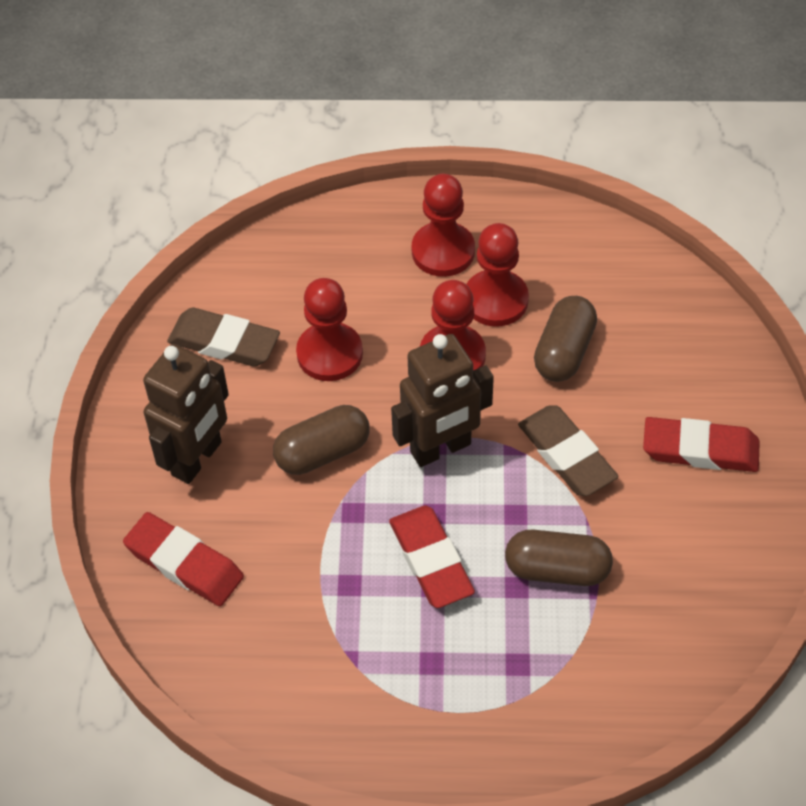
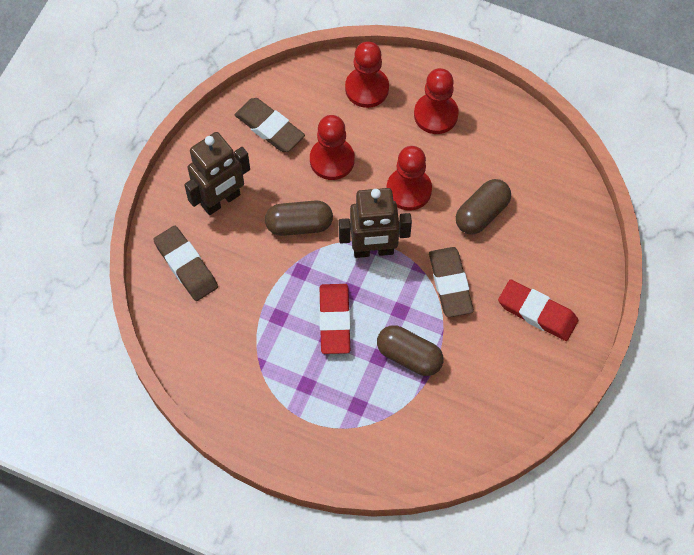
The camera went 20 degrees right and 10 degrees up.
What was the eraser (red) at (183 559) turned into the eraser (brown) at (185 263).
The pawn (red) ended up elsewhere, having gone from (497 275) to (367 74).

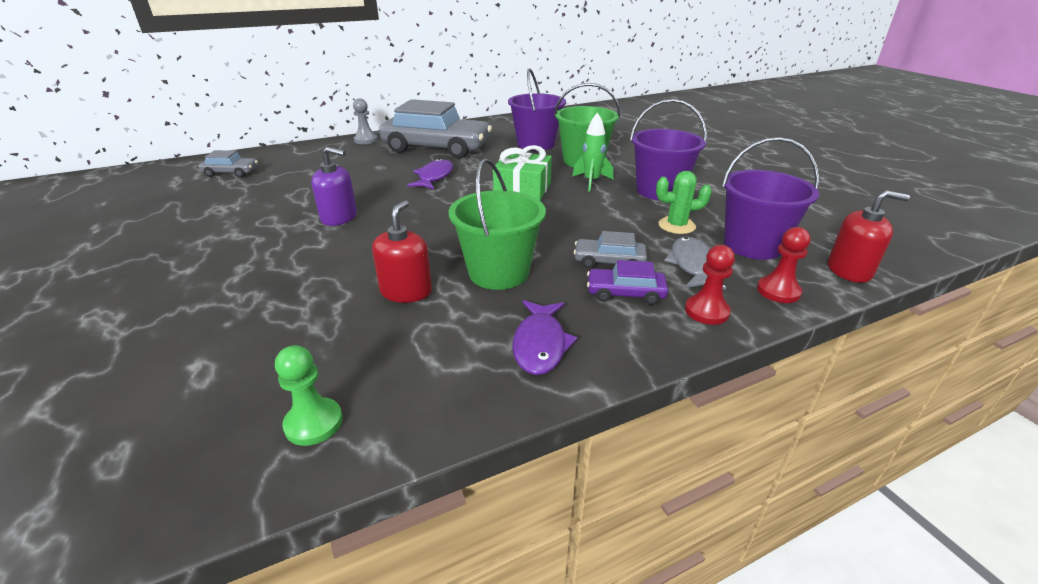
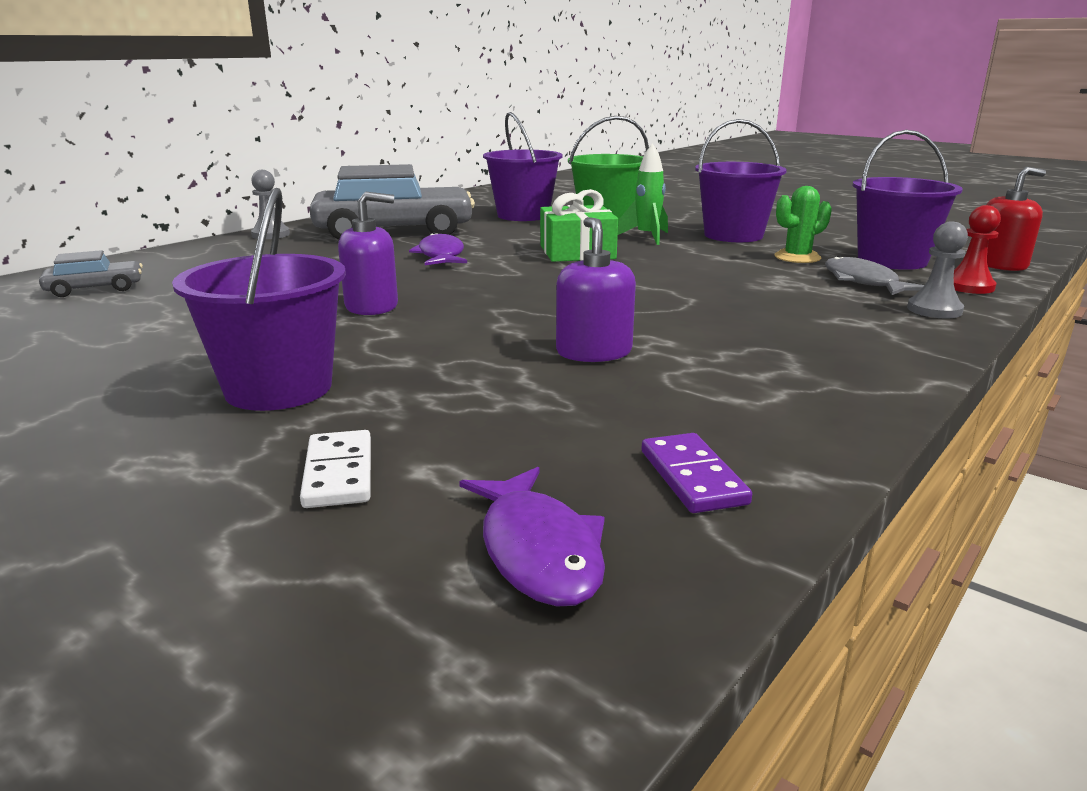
The camera went 25 degrees left and 10 degrees down.
Where the pawn (green) stood at (309 395), the domino (purple) came to stand at (696 473).
What was the soap dispenser (red) at (402 251) turned into the soap dispenser (purple) at (596 289).
The second view lost the bucket (green) at (497 224).
The fish (purple) ended up elsewhere, having gone from (545 337) to (532 537).
The second view lost the car (grey) at (610 249).
The second view lost the car (purple) at (627 282).
What was the pawn (red) at (710 285) turned into the pawn (grey) at (937 270).
The second view gained the bucket (purple) at (259 299).
The second view gained the domino (white) at (335 469).

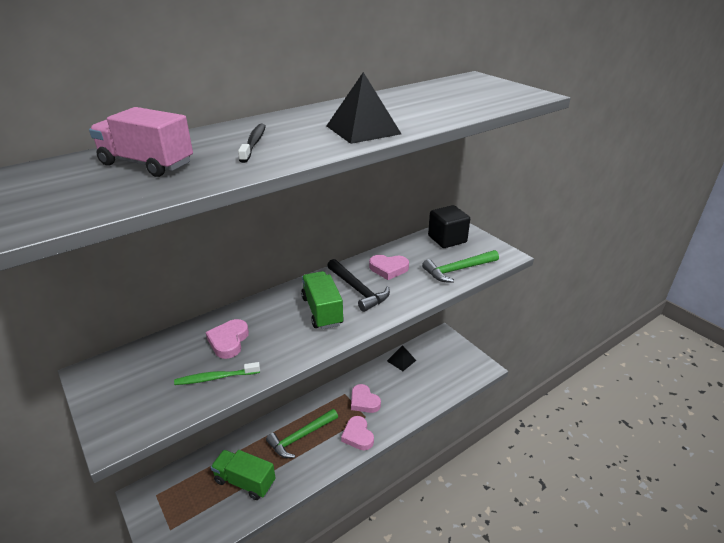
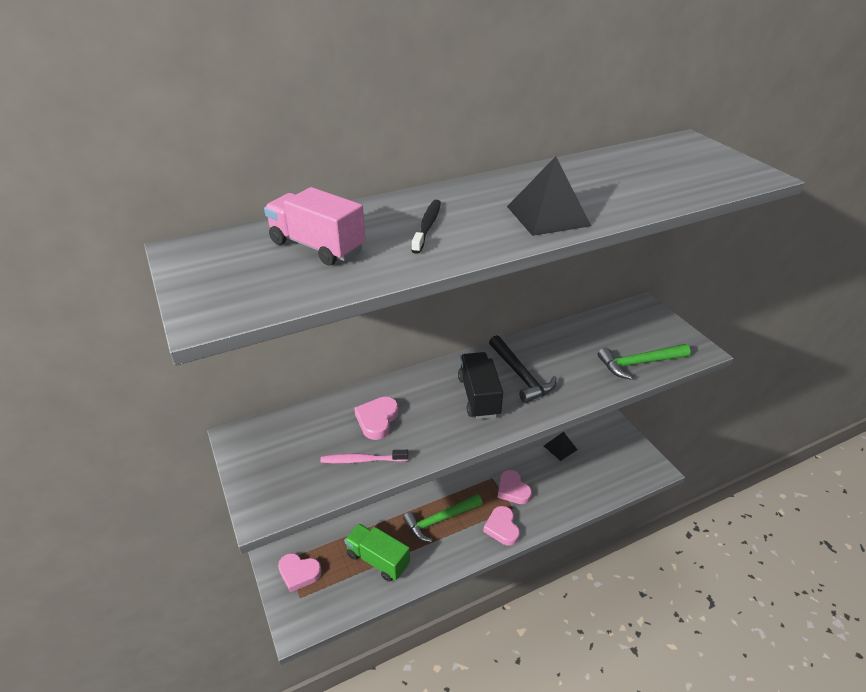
The camera went 10 degrees right and 5 degrees up.
What was the toothbrush (green) at (217 373) turned into the toothbrush (pink) at (364 457).
What was the truck (green) at (322 300) turned into the truck (black) at (480 385).
The heart (pink) ended up elsewhere, having gone from (389 267) to (300 573).
The second view lost the cube (black) at (449 226).

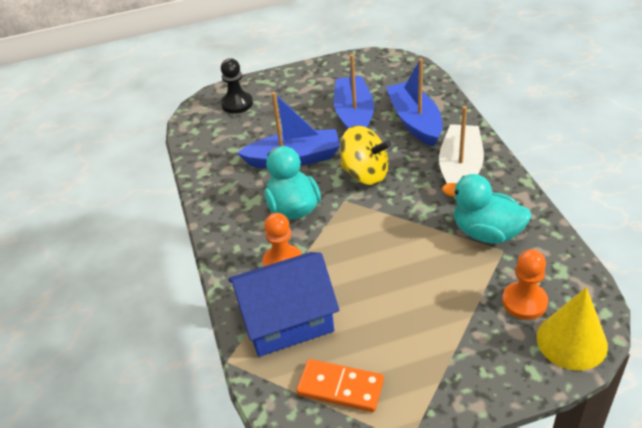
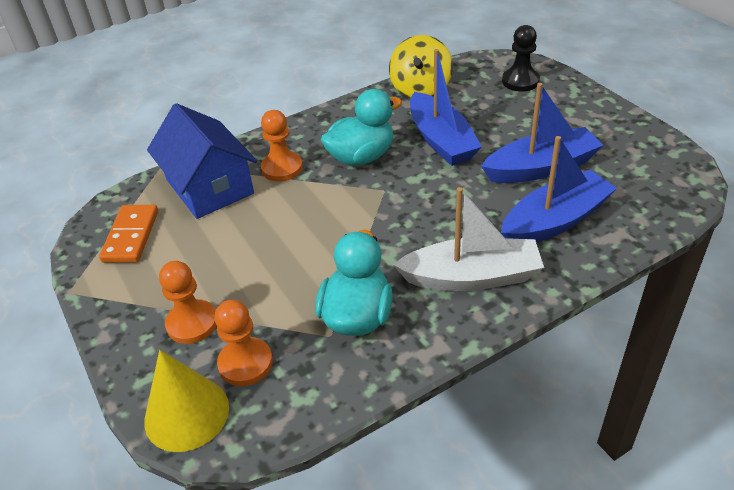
The camera went 75 degrees right and 0 degrees up.
The spinning top (yellow) ended up elsewhere, having gone from (365 155) to (421 67).
The second view gained the pawn (orange) at (188 302).

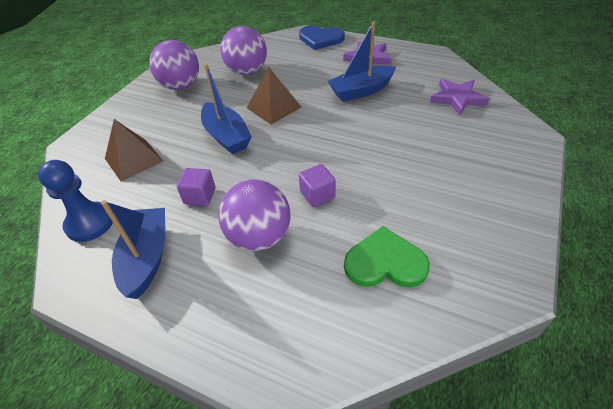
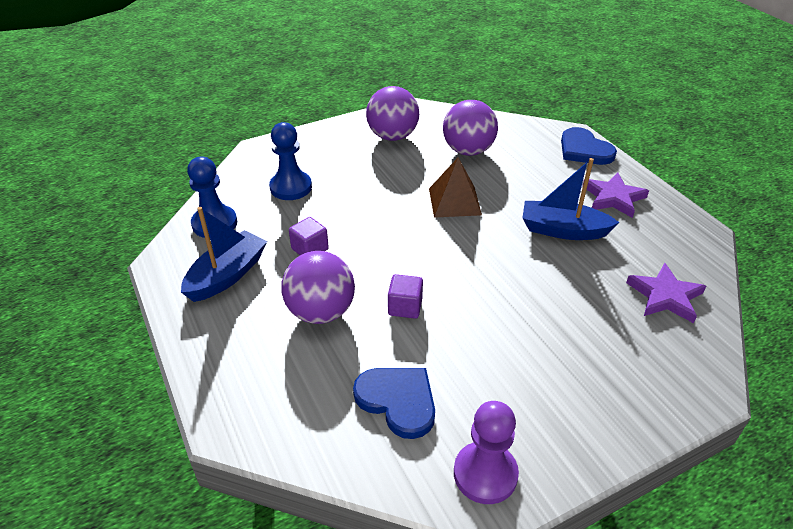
The camera went 35 degrees right and 5 degrees down.
Where the pyramid (brown) stood at (134 150), the pawn (blue) came to stand at (290 161).
The second view lost the boat (blue) at (226 109).
What was the heart (green) at (387 257) turned into the heart (blue) at (394 403).
The second view gained the pawn (purple) at (486 452).

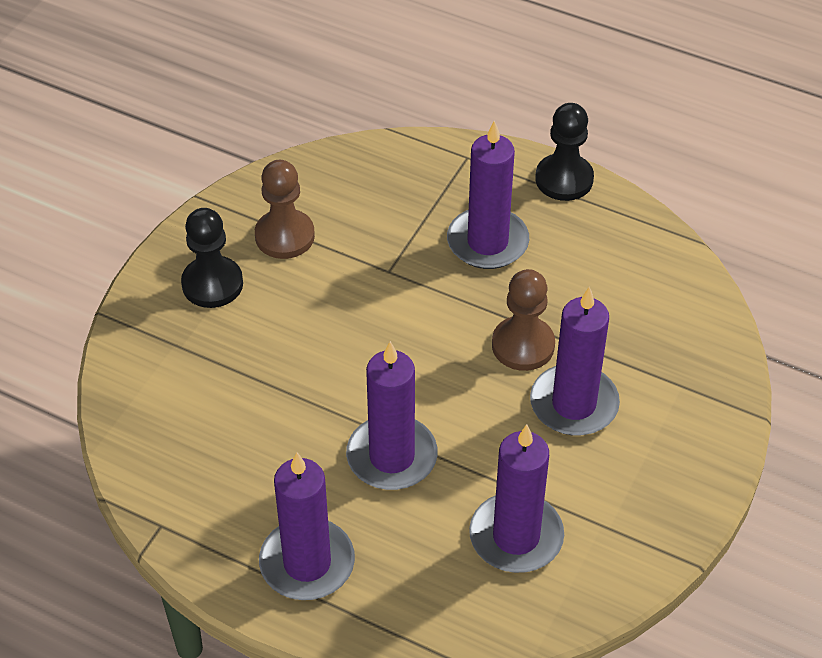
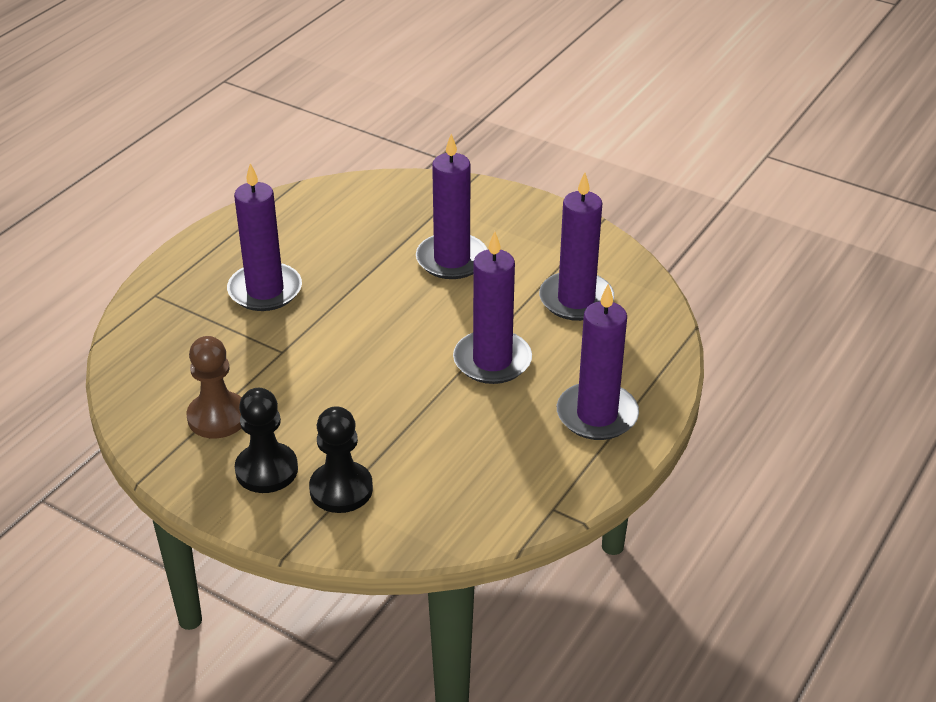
The camera went 85 degrees left and 10 degrees down.
The second view lost the pawn (brown) at (523 320).
The pawn (black) ended up elsewhere, having gone from (565 152) to (341 459).

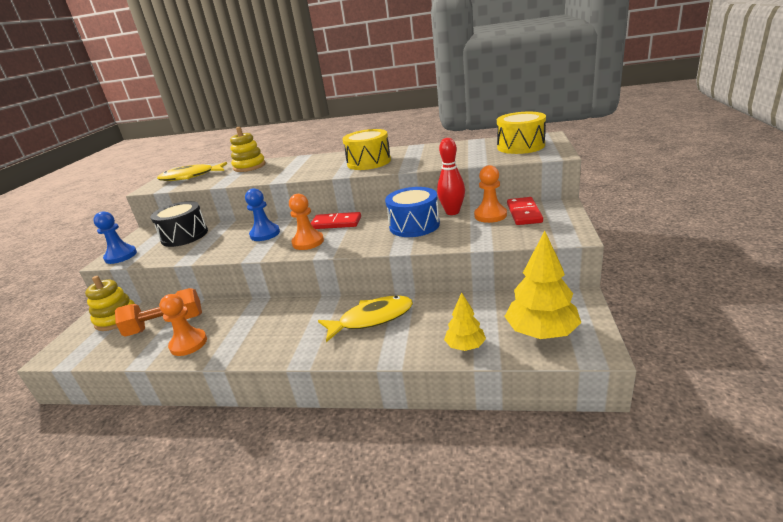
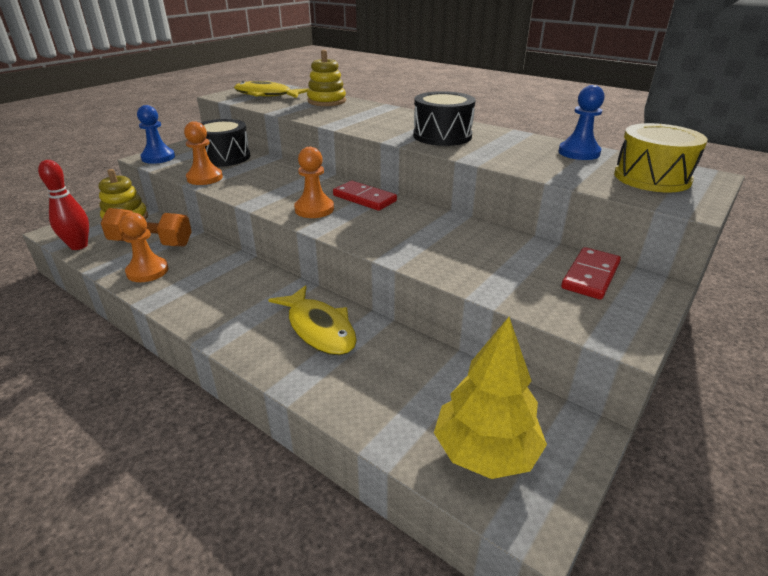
The camera went 25 degrees right and 5 degrees up.
The pawn (blue) ended up elsewhere, having gone from (262 214) to (581 122).
The fish (yellow) at (365 318) ended up facing another way, 45 degrees clockwise from before.
What was the drum (yellow) at (366 149) turned into the drum (black) at (444 118).
The second view lost the drum (blue) at (412 212).
The bowling pin (red) ended up elsewhere, having gone from (451 176) to (63 205).
The second view lost the tree (yellow) at (465 321).
The pawn (orange) ended up elsewhere, having gone from (490 194) to (203 153).

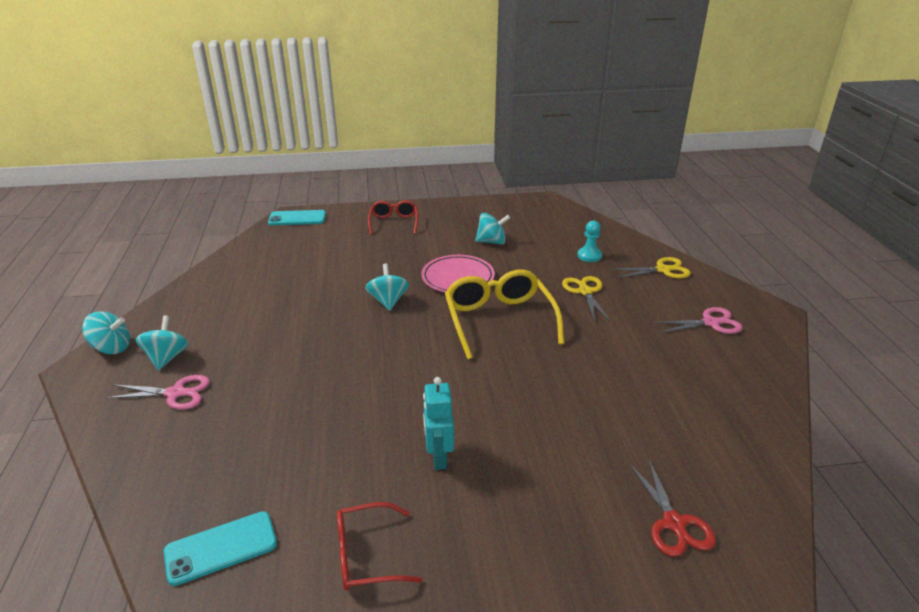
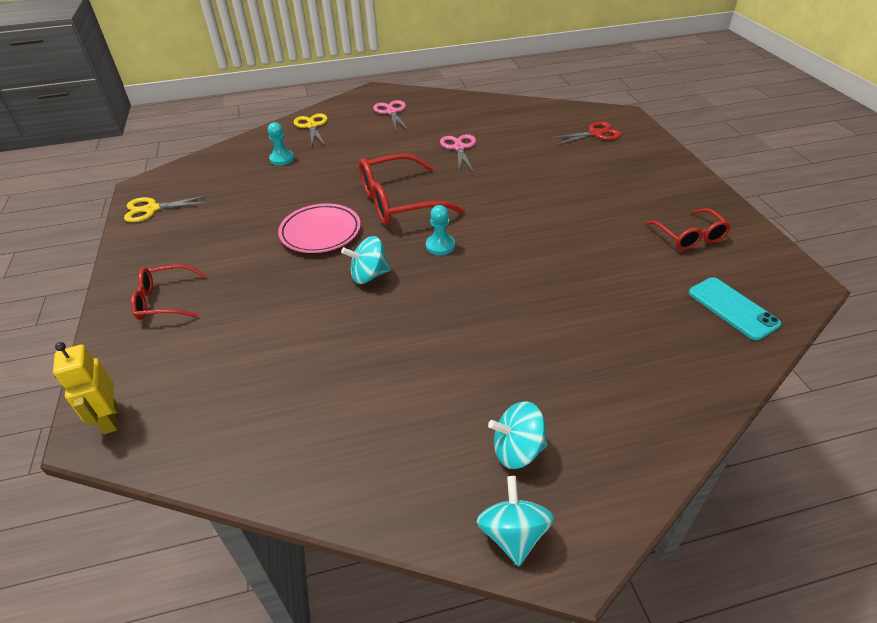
The camera went 95 degrees left and 10 degrees up.
The scissors (pink) ended up elsewhere, having gone from (157 392) to (458 152).
Where the phone (turquoise) stood at (297 217), the robot (yellow) came to stand at (85 388).
The second view lost the robot (turquoise) at (438 423).
What was the glasses (yellow) at (504 314) turned into the glasses (red) at (412 189).
The second view lost the spinning top (turquoise) at (492 229).
The scissors (yellow) ended up elsewhere, having gone from (586 298) to (166 208).
The second view gained the pawn (turquoise) at (440 230).

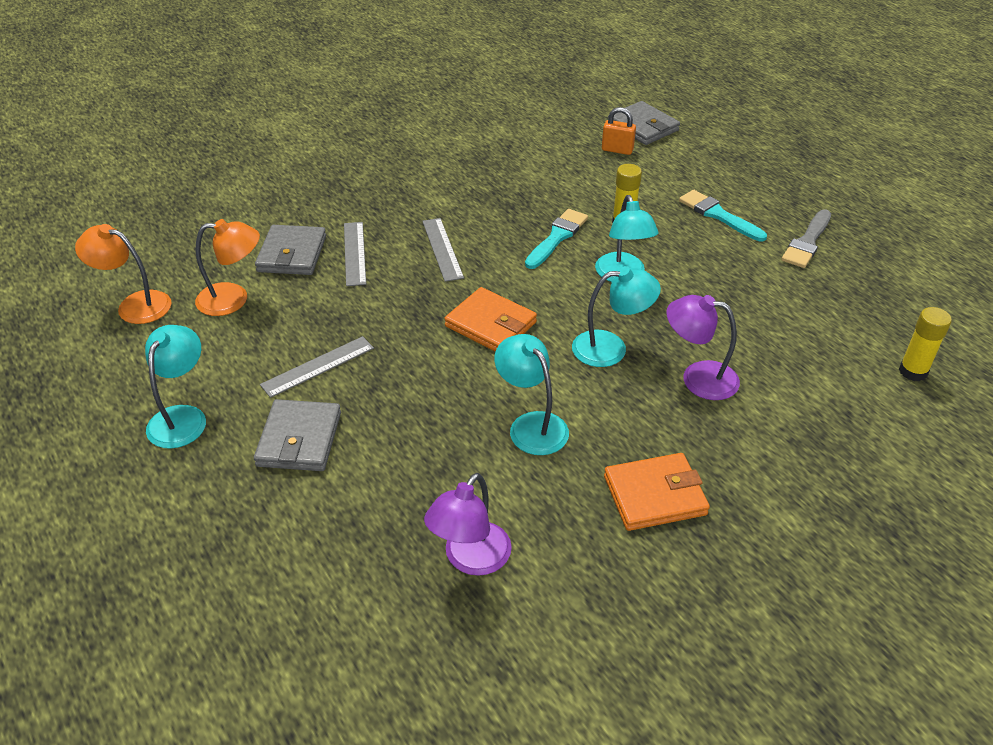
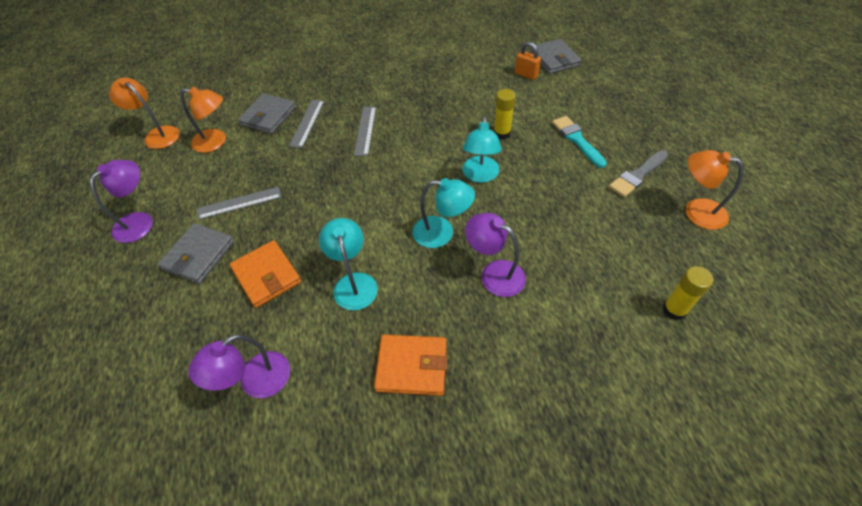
The camera went 20 degrees right and 10 degrees up.
What was the lamp (turquoise) at (175 387) turned into the lamp (purple) at (121 201).
The wallet (orange) ended up elsewhere, having gone from (490 319) to (265 274).
The second view lost the brush (turquoise) at (556 239).
The second view gained the lamp (orange) at (714 190).

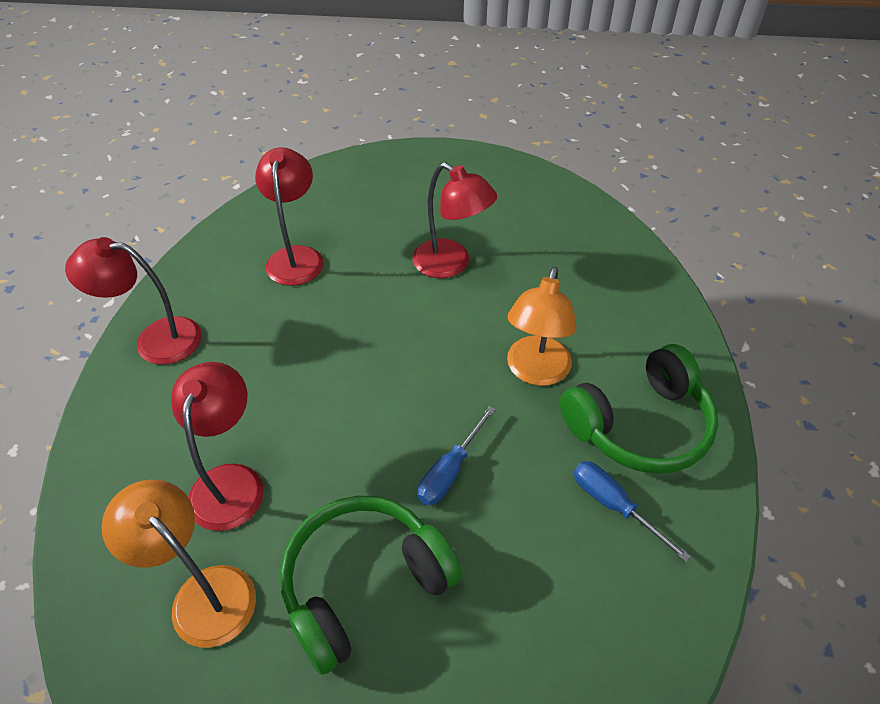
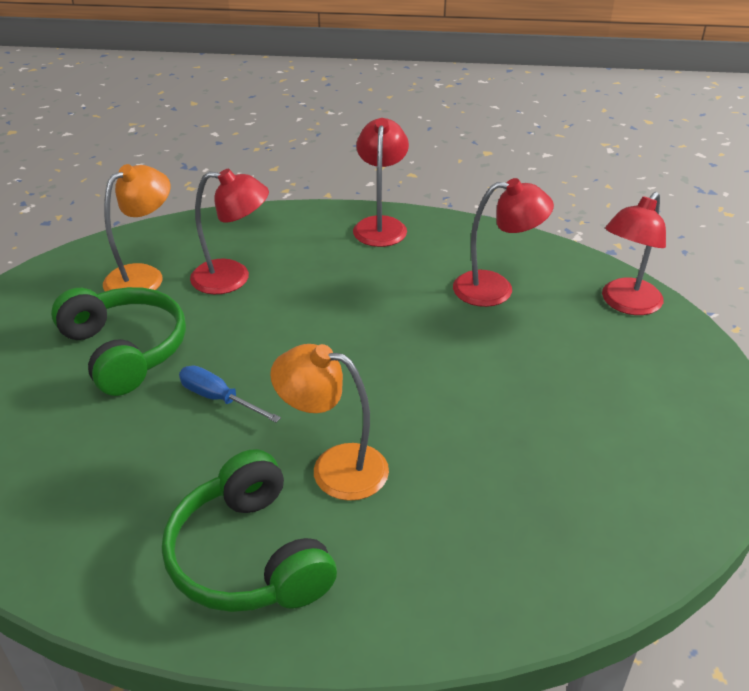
The camera went 90 degrees right and 10 degrees down.
The lamp (red) ended up elsewhere, having gone from (454 220) to (634 253).
The second view lost the screwdriver (blue) at (632 511).

